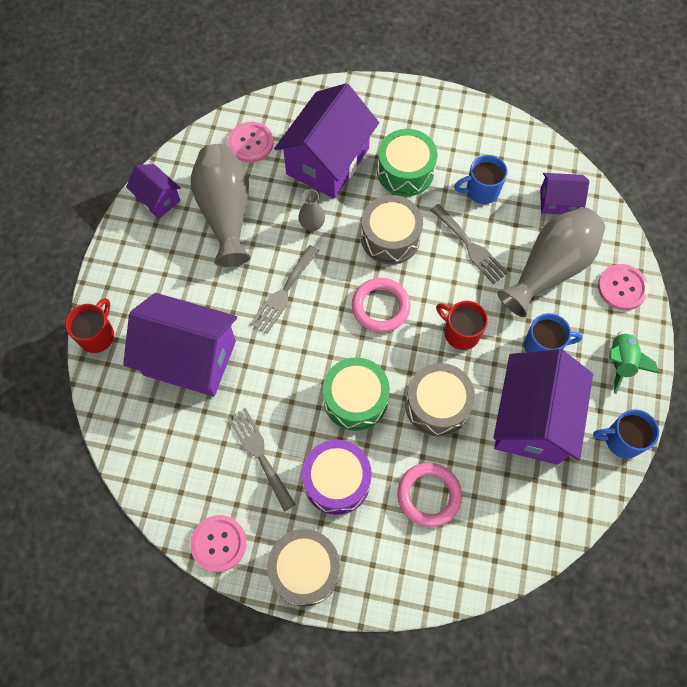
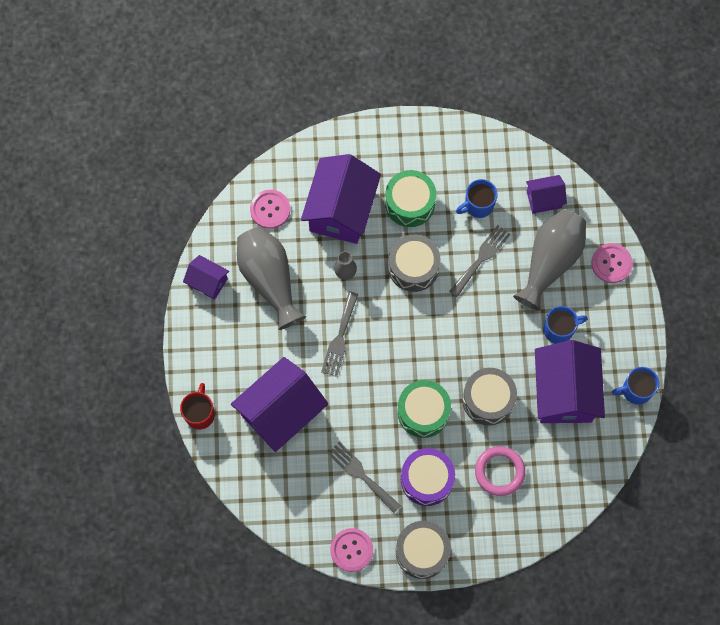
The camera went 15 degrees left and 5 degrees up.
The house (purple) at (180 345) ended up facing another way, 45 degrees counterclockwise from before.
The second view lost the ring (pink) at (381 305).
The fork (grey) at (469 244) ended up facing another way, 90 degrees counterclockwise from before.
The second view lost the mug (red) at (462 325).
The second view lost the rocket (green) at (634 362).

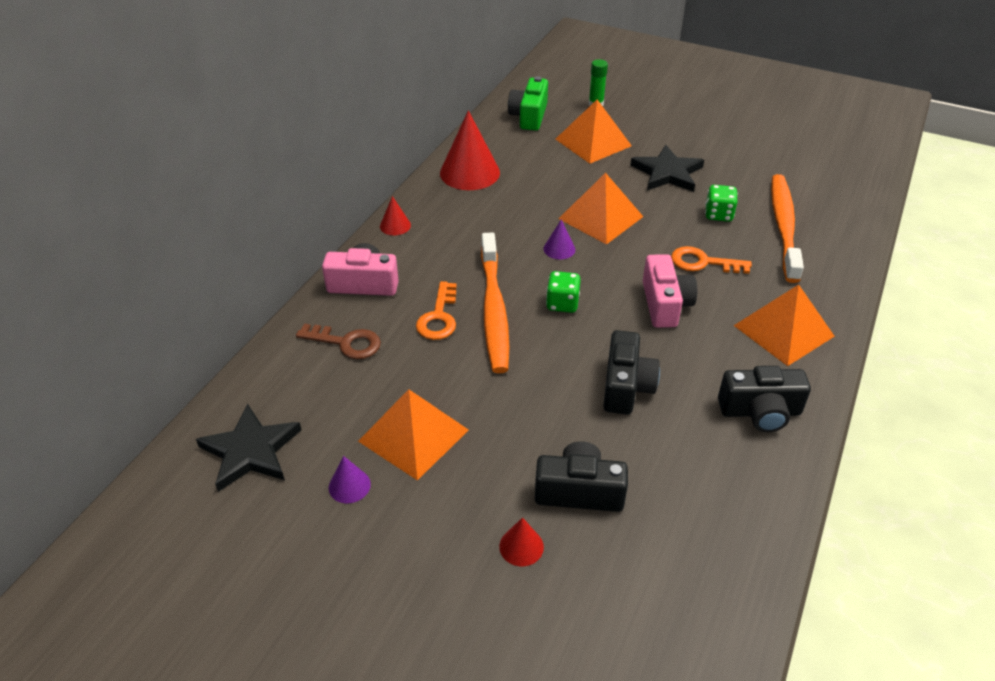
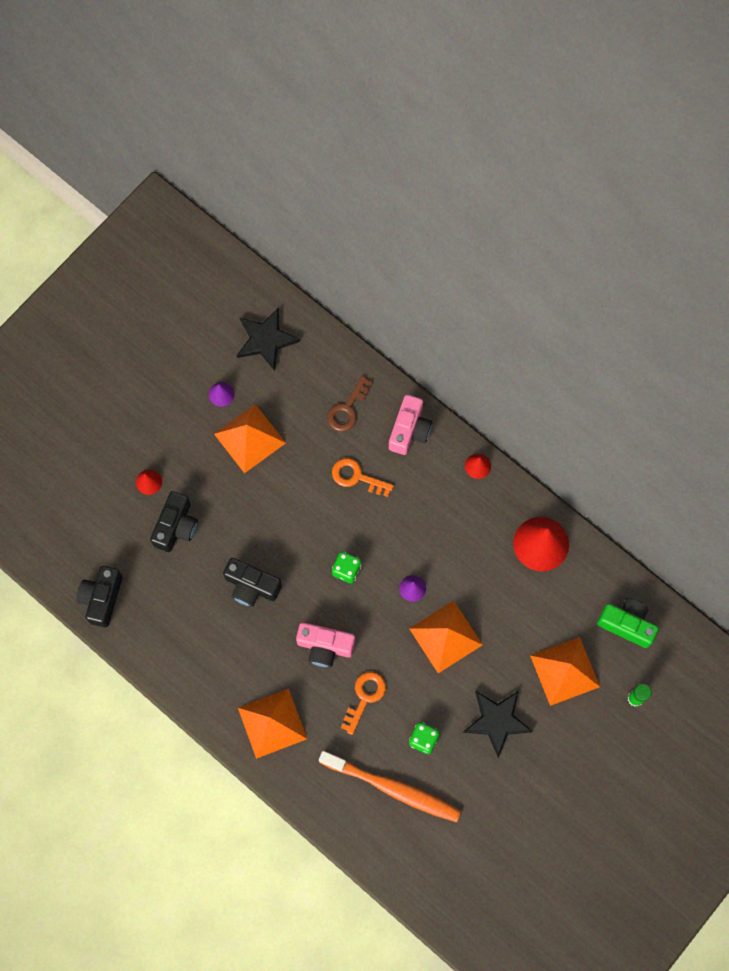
The camera went 105 degrees right and 30 degrees up.
The second view lost the toothbrush (orange) at (495 303).
The camera (black) ended up elsewhere, having gone from (764 399) to (100 597).

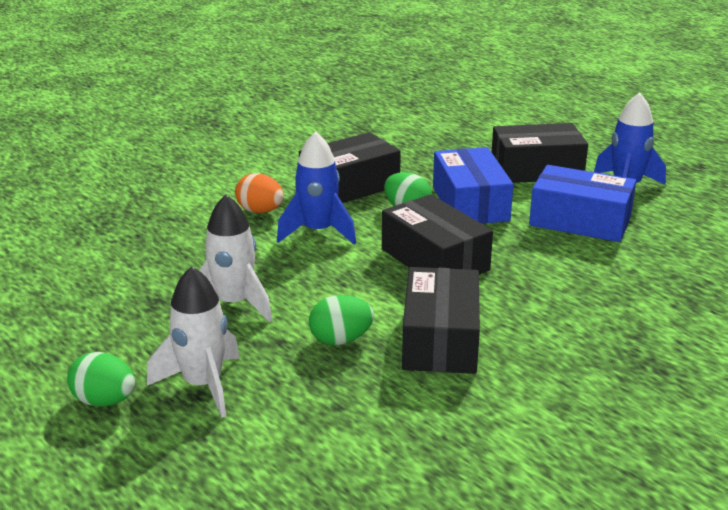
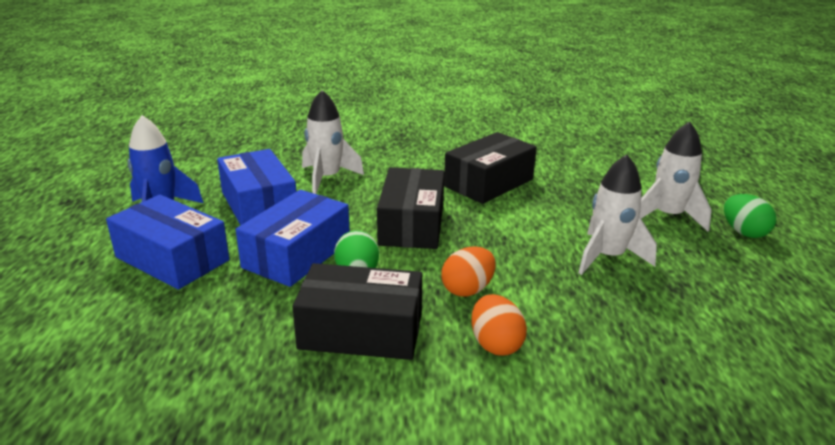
The camera went 140 degrees left and 0 degrees up.
Where the rocket (blue) stood at (316 188), the egg (orange) came to stand at (468 272).
The second view lost the egg (green) at (341 320).
What was the box (black) at (540 153) turned into the box (blue) at (167 242).
The second view gained the rocket (white) at (333 142).

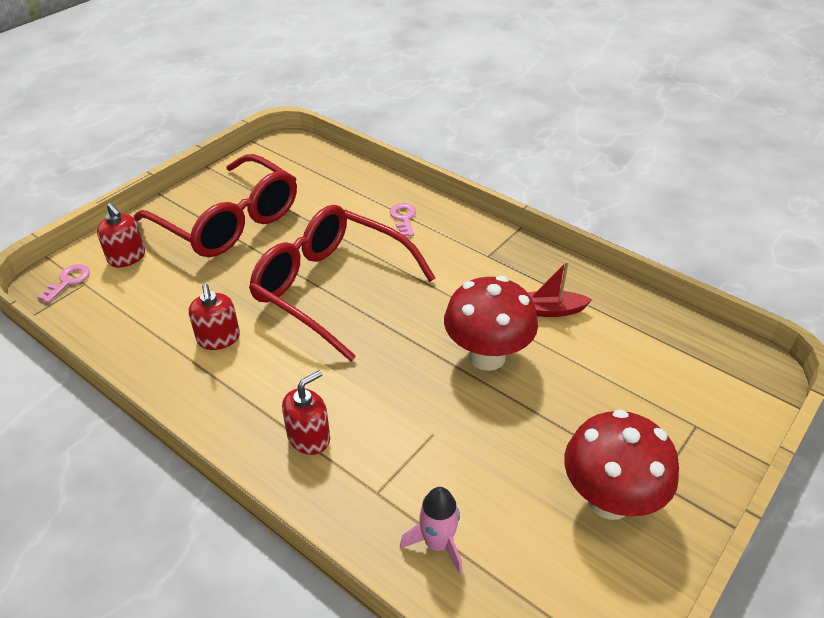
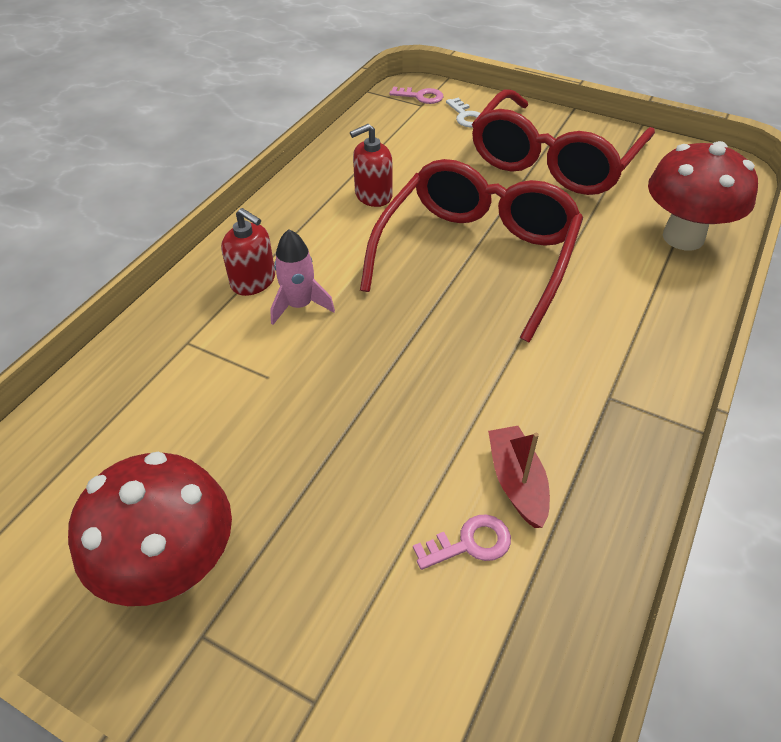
The camera went 80 degrees right and 5 degrees up.
Where the soap dispenser (red) stood at (121 235), the key (white) came to stand at (463 112).
The key (pink) ended up elsewhere, having gone from (403 219) to (462 542).
The rocket (pink) ended up elsewhere, having gone from (431 530) to (302 277).
The mushroom (red) ended up elsewhere, having gone from (491 323) to (703 195).

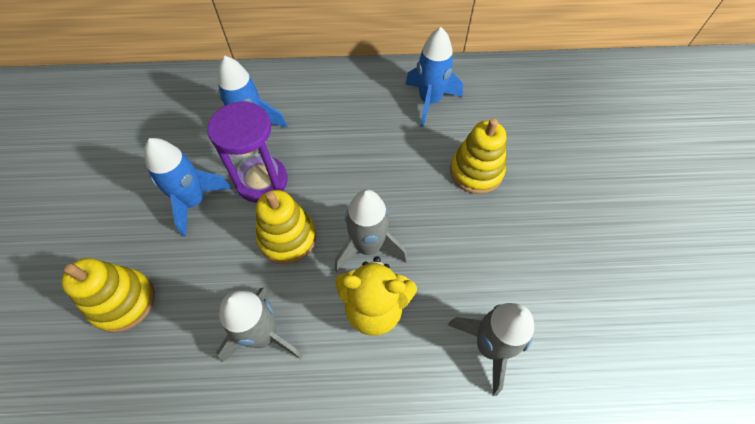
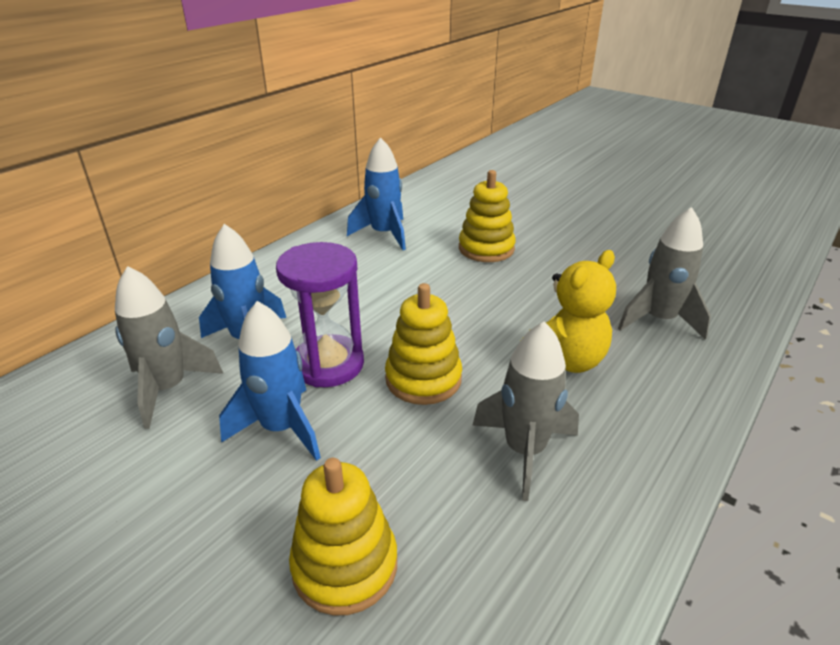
The camera went 50 degrees left and 25 degrees down.
The rocket (grey) ended up elsewhere, having gone from (371 230) to (169 347).

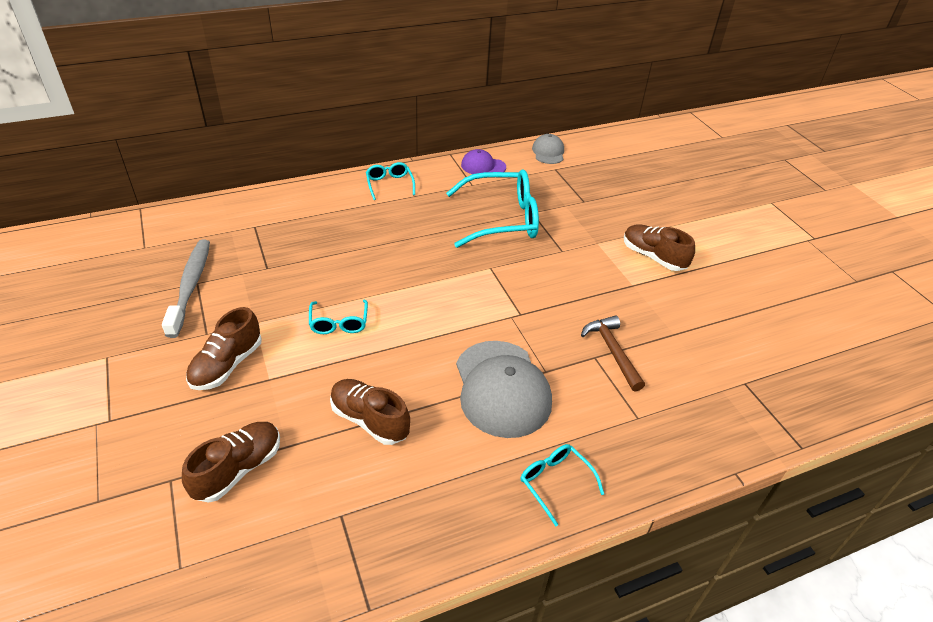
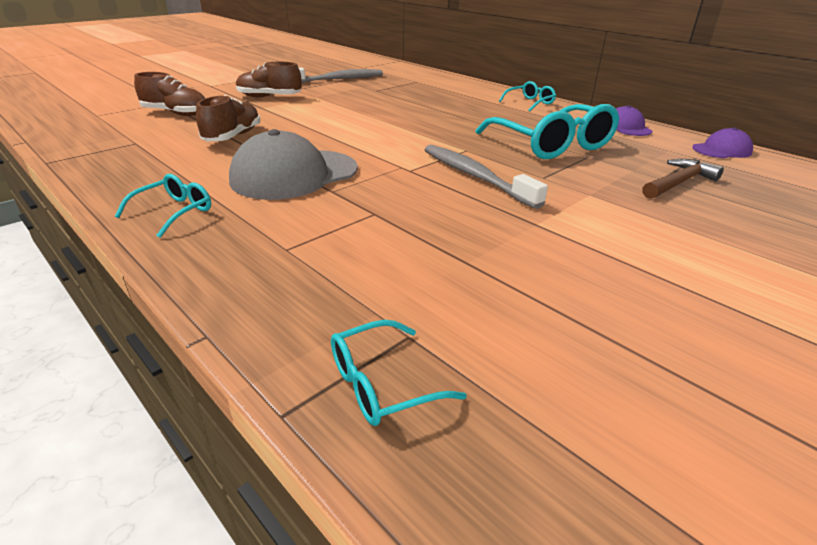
The camera went 70 degrees right and 10 degrees down.
The glasses (turquoise) ended up elsewhere, having gone from (338 317) to (399 373).
What was the cap (grey) at (548 149) turned into the cap (purple) at (722 143).
The hammer (brown) ended up elsewhere, having gone from (613 353) to (683 179).
The second view lost the shoe (brown) at (659 247).
The second view gained the toothbrush (grey) at (486 176).

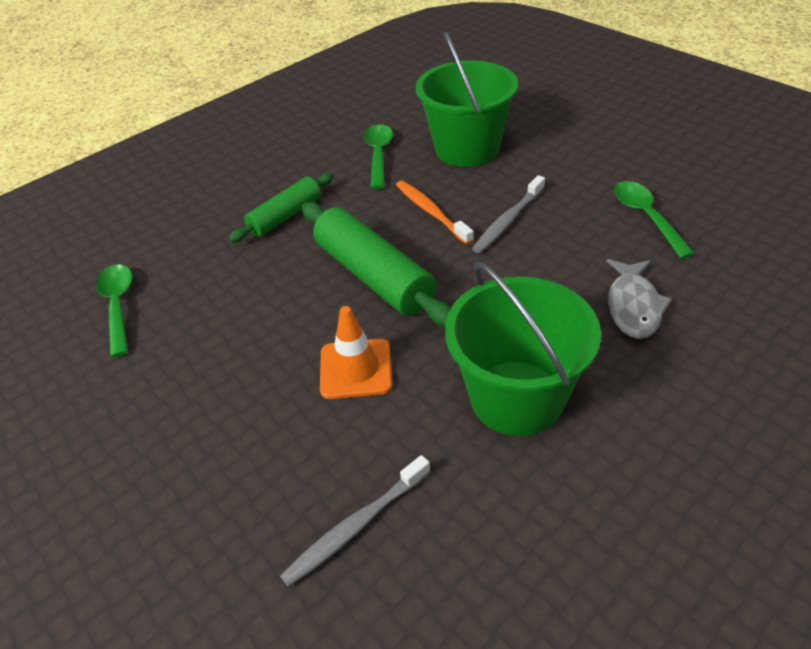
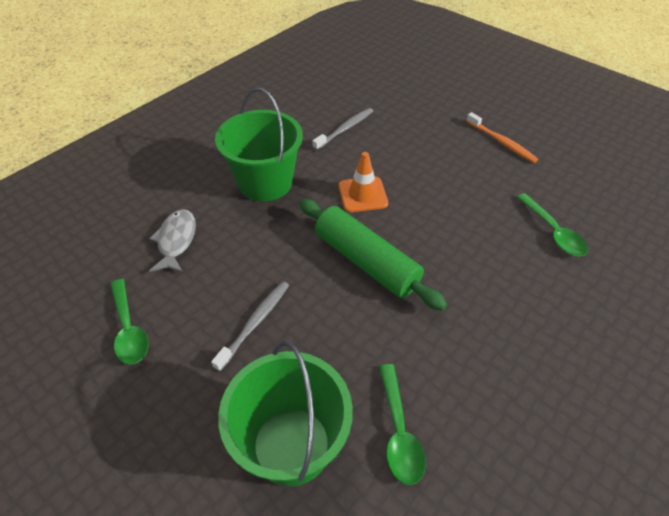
The camera went 170 degrees right and 5 degrees up.
The second view lost the rolling pin (green) at (281 207).
The toothbrush (orange) ended up elsewhere, having gone from (435 213) to (502 137).

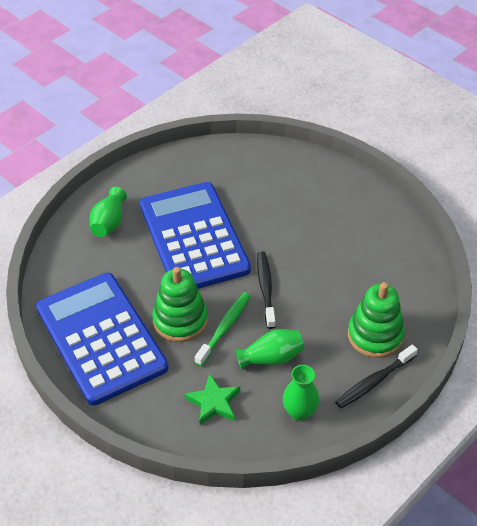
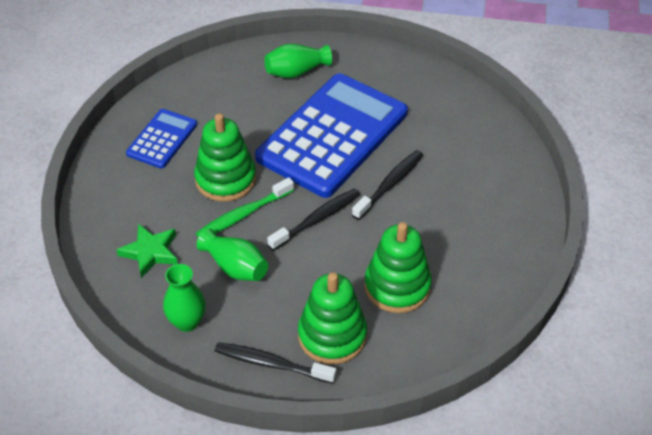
The camera went 55 degrees right and 0 degrees up.
The size of the calculator (blue) at (102 339) changed by a factor of 0.48.
The toothbrush (green) at (223 329) ended up facing another way, 150 degrees clockwise from before.
The second view gained the toothbrush (black) at (387 185).
The second view gained the stacking toy (green) at (398 267).

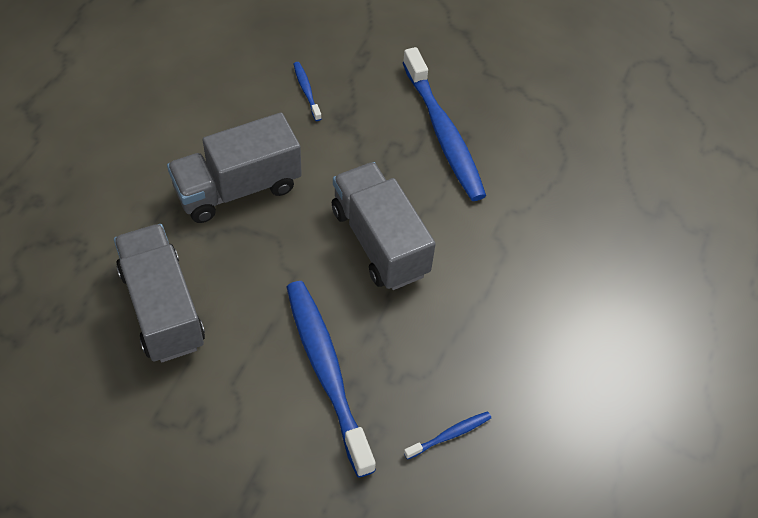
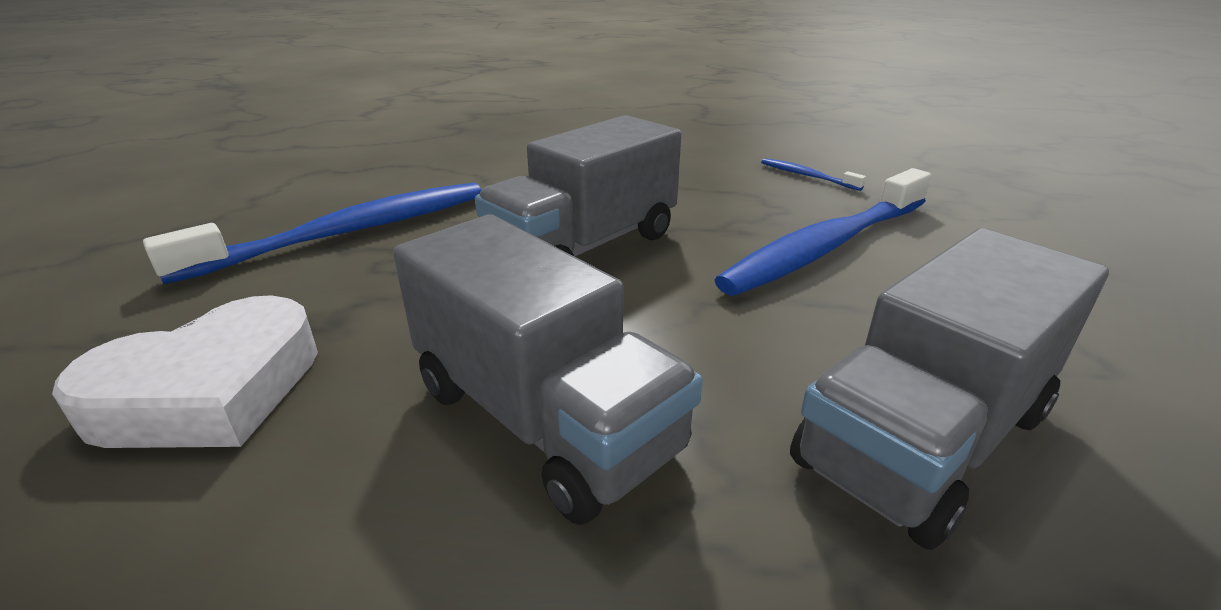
The camera went 105 degrees left and 25 degrees down.
Where the toothbrush (blue) stood at (307 91), the heart (white) came to stand at (185 371).

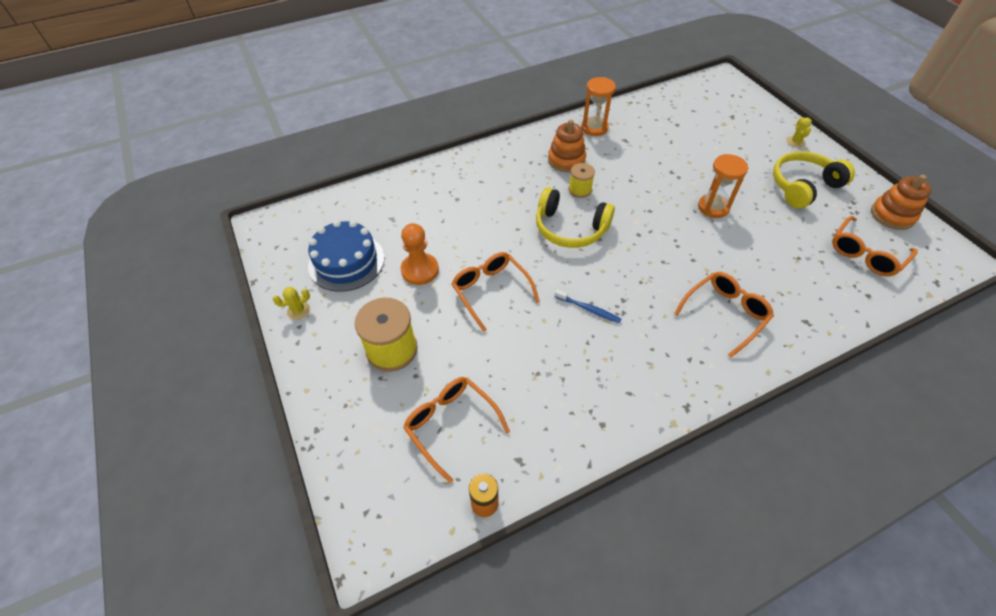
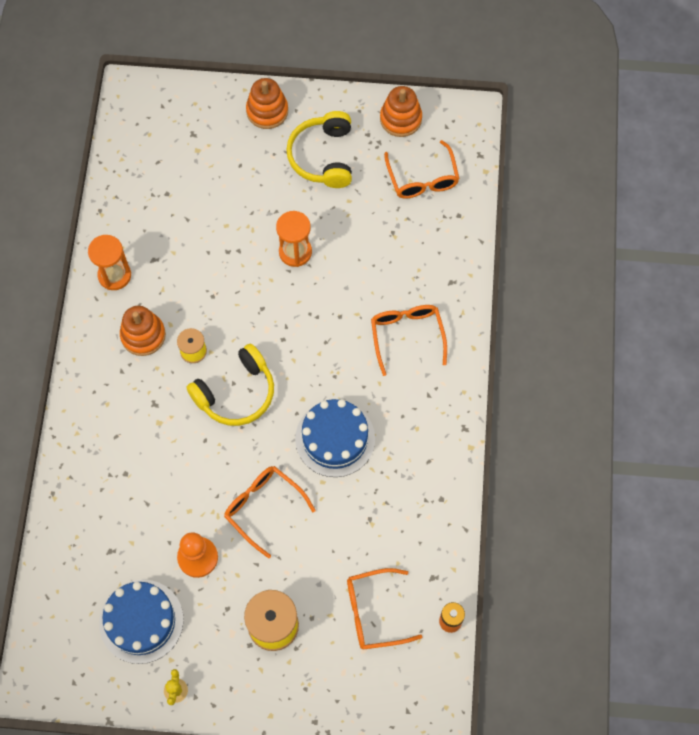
The camera went 60 degrees left and 15 degrees up.
The glasses (orange) at (495 292) ended up facing another way, 45 degrees clockwise from before.
Where the toothbrush (blue) stood at (588 306), the cake (blue) came to stand at (335 438).
Where the cactus (yellow) stood at (799 132), the stacking toy (orange) came to stand at (267 103).

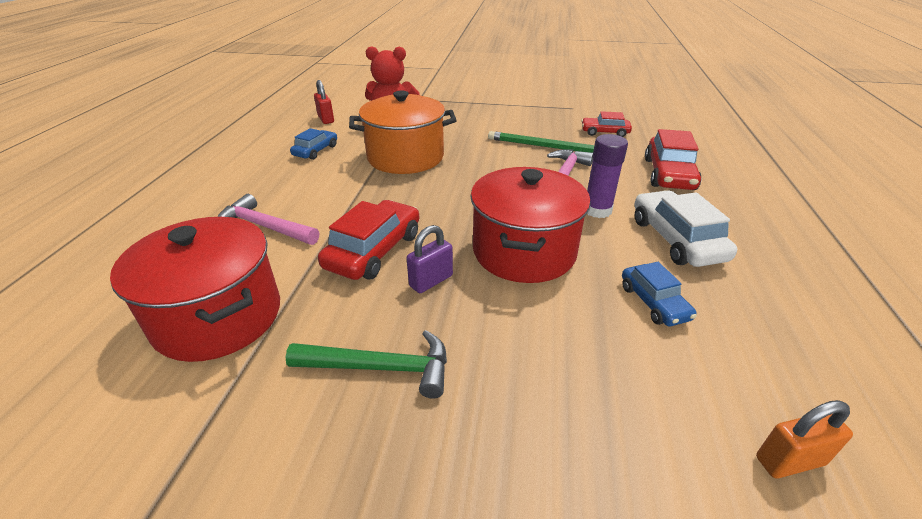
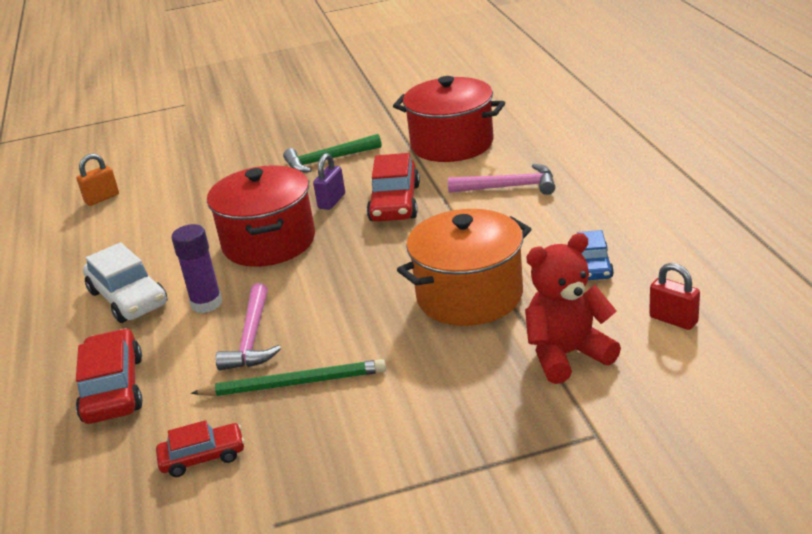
The camera went 160 degrees right and 5 degrees down.
The second view lost the car (blue) at (659 294).

